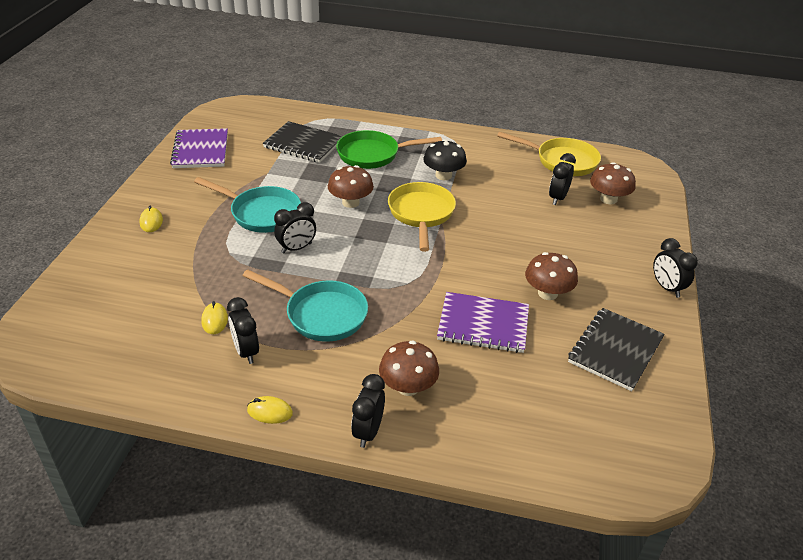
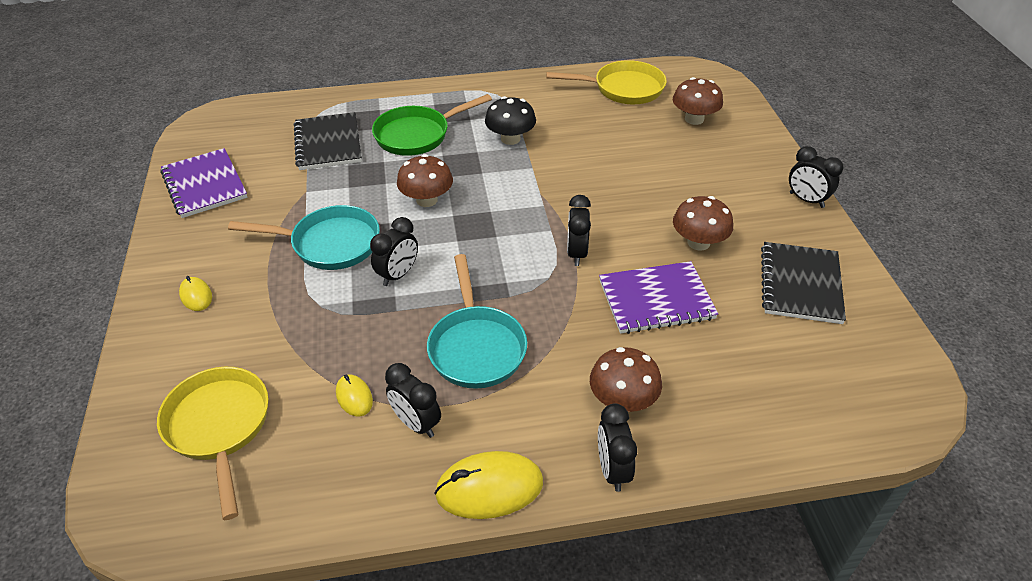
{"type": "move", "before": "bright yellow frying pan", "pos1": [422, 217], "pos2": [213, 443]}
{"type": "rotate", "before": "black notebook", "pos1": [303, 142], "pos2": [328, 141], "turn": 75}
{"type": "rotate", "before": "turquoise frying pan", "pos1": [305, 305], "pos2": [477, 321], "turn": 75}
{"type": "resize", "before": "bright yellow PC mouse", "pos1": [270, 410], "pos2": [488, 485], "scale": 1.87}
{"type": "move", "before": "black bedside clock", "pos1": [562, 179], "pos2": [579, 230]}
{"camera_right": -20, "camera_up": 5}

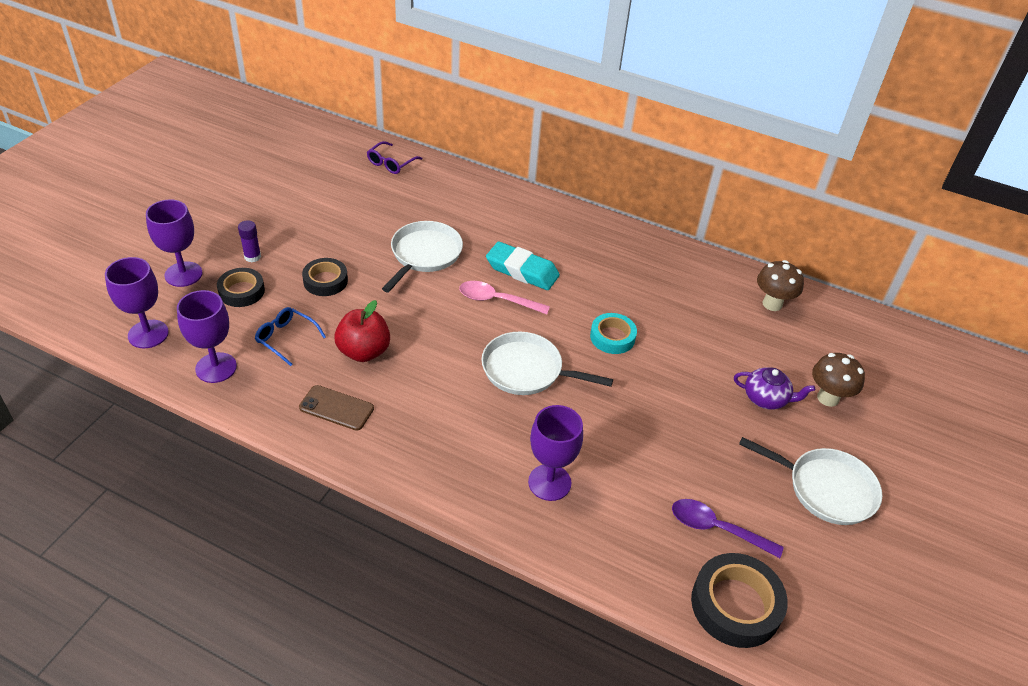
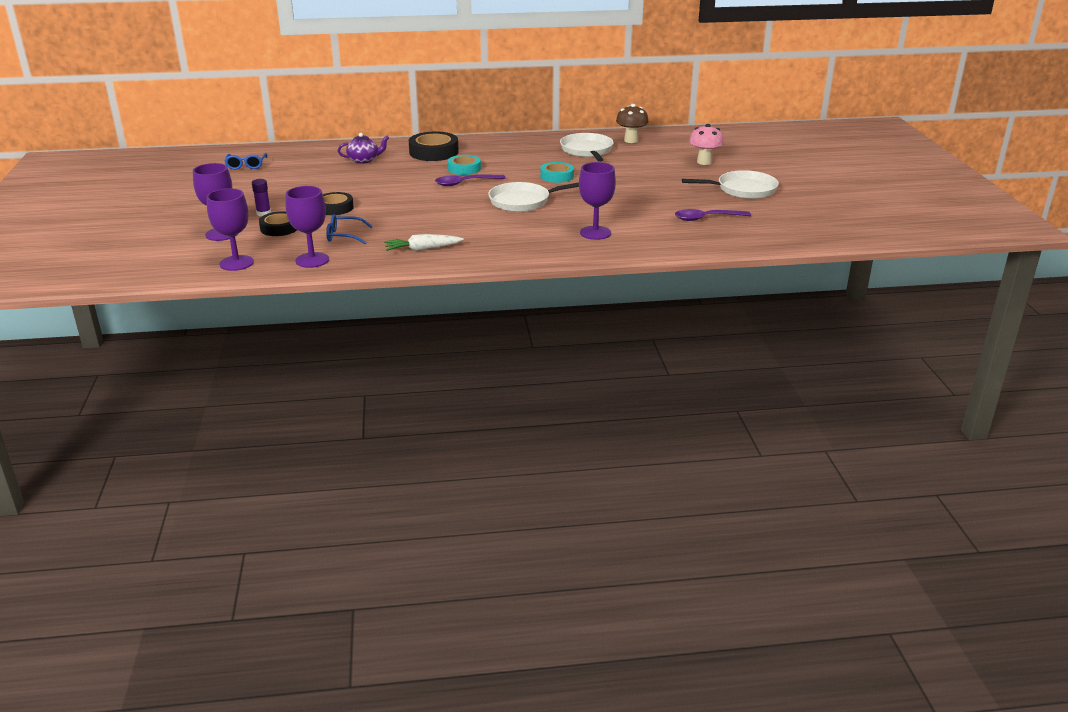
{"type": "insert", "after": "blue eyeglasses", "pos2": [246, 161]}
{"type": "move", "before": "purple teapot", "pos1": [774, 388], "pos2": [363, 148]}
{"type": "replace", "before": "russet mobile phone", "after": "pure white carrot", "pos1": [336, 408], "pos2": [424, 242]}
{"type": "move", "before": "black sticky tape", "pos1": [739, 600], "pos2": [434, 146]}
{"type": "recolor", "before": "rose-pink tablespoon", "after": "purple tablespoon", "pos1": [504, 297], "pos2": [470, 180]}
{"type": "replace", "before": "turquoise pencil eraser", "after": "turquoise sticky tape", "pos1": [523, 266], "pos2": [464, 165]}
{"type": "move", "before": "pure white frying pan", "pos1": [422, 256], "pos2": [587, 147]}
{"type": "recolor", "before": "russet toadstool", "after": "rose-pink toadstool", "pos1": [838, 380], "pos2": [706, 144]}
{"type": "delete", "before": "crimson apple fruit", "pos1": [362, 331]}
{"type": "delete", "before": "purple eyeglasses", "pos1": [394, 157]}
{"camera_right": -30, "camera_up": -15}

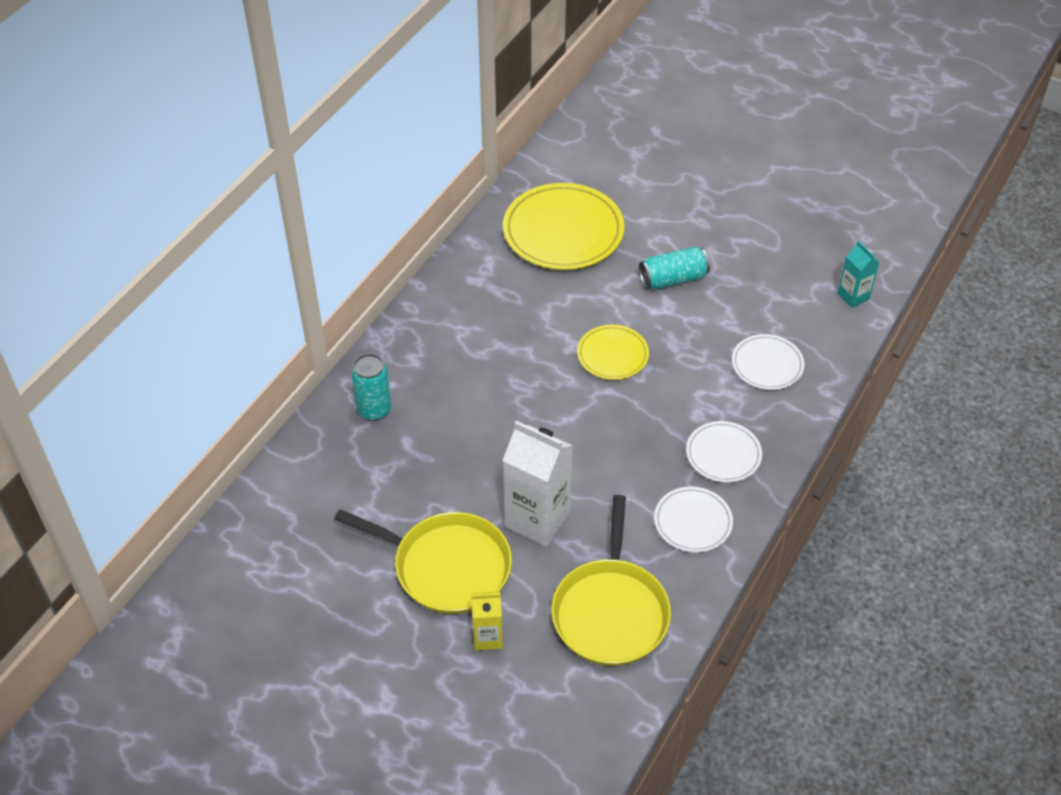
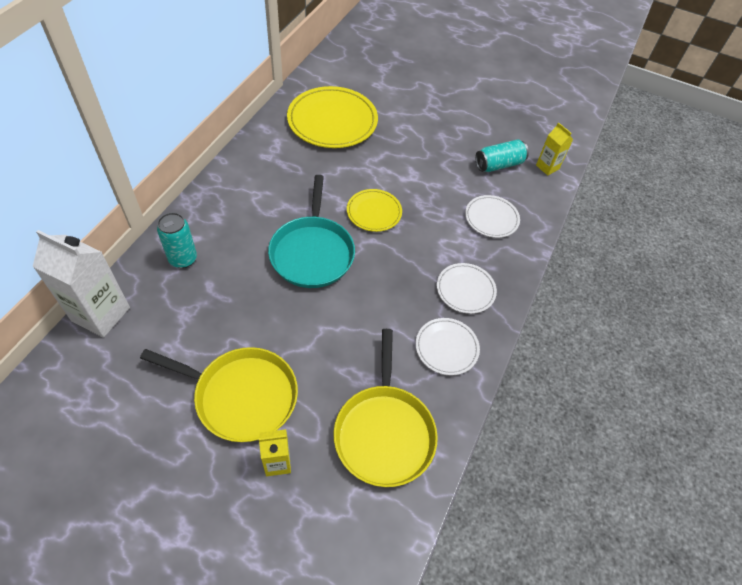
{"type": "move", "before": "pure white carton", "pos1": [537, 484], "pos2": [81, 284]}
{"type": "insert", "after": "turquoise frying pan", "pos2": [311, 231]}
{"type": "move", "before": "turquoise soda can", "pos1": [674, 267], "pos2": [502, 155]}
{"type": "recolor", "before": "turquoise carton", "after": "bright yellow carton", "pos1": [858, 274], "pos2": [554, 149]}
{"camera_right": -10, "camera_up": 5}

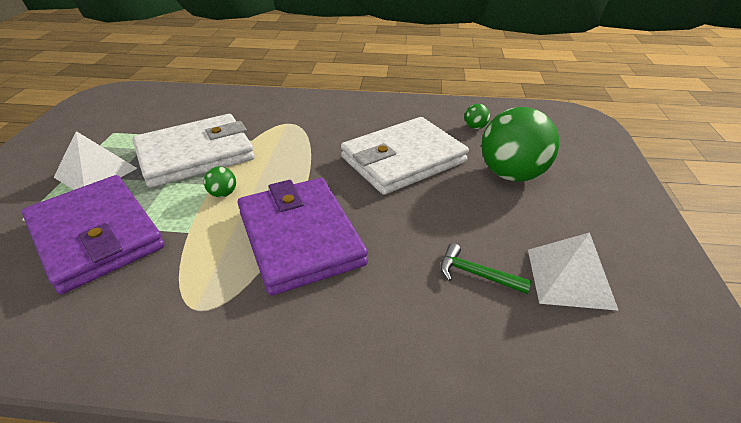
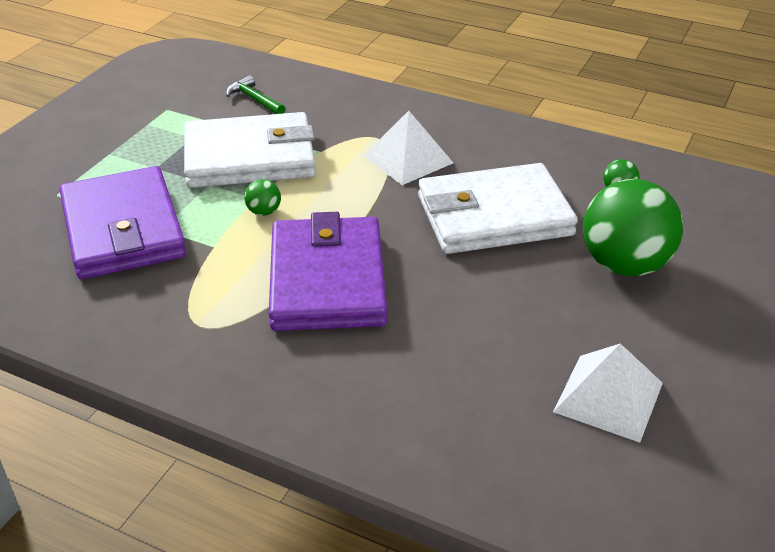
{"type": "move", "before": "green claw hammer", "pos1": [486, 268], "pos2": [256, 94]}
{"type": "move", "before": "pure white pyramid", "pos1": [95, 160], "pos2": [408, 148]}
{"camera_right": 20, "camera_up": 0}

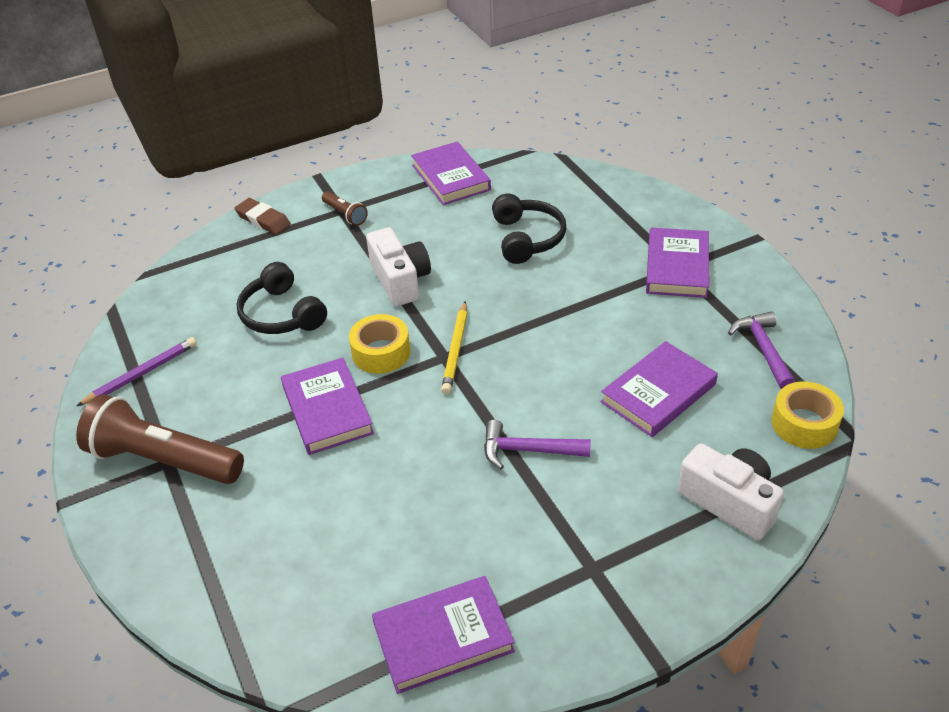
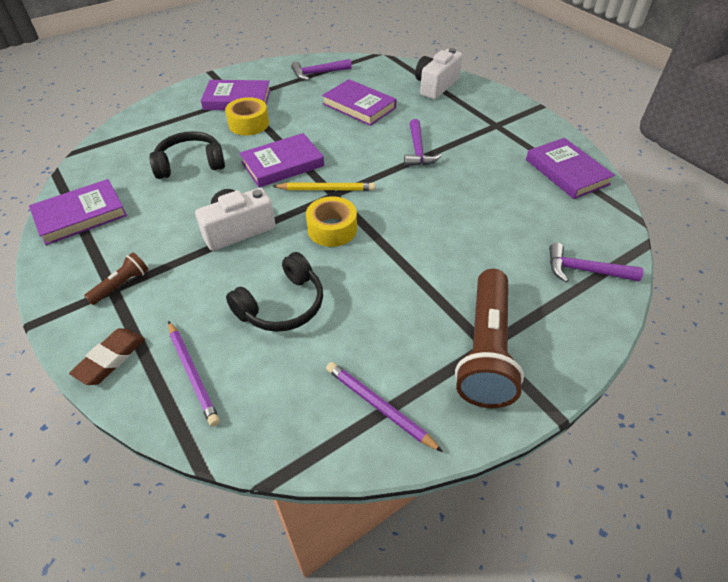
{"type": "insert", "after": "purple lead pencil", "pos2": [194, 374]}
{"type": "move", "before": "bright yellow sticky tape", "pos1": [807, 415], "pos2": [247, 116]}
{"type": "move", "before": "purple hardback", "pos1": [327, 406], "pos2": [281, 160]}
{"type": "insert", "after": "purple claw hammer", "pos2": [596, 262]}
{"camera_right": -100, "camera_up": 5}

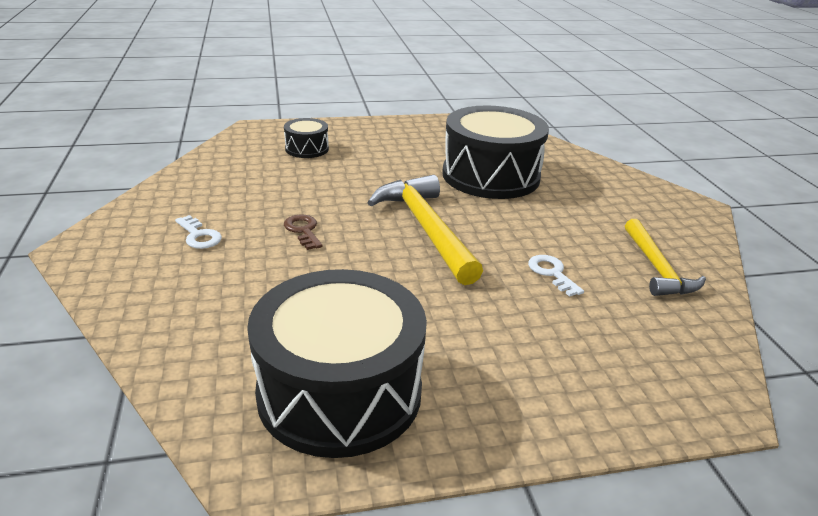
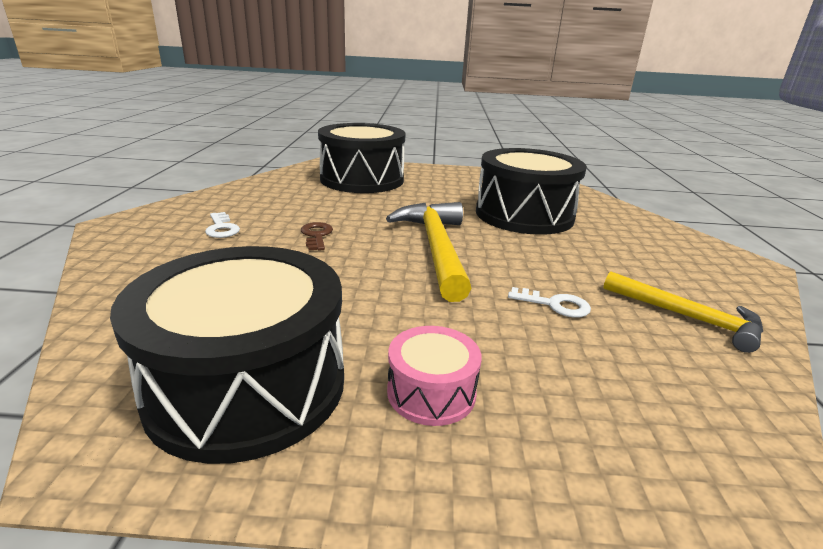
{"type": "resize", "before": "black snare drum", "pos1": [306, 138], "pos2": [361, 158], "scale": 2.15}
{"type": "insert", "after": "rose-pink snare drum", "pos2": [434, 376]}
{"type": "rotate", "before": "pure white latchkey", "pos1": [556, 276], "pos2": [549, 302], "turn": 120}
{"type": "rotate", "before": "bright yellow claw hammer", "pos1": [665, 257], "pos2": [683, 312], "turn": -60}
{"camera_right": 15, "camera_up": -5}

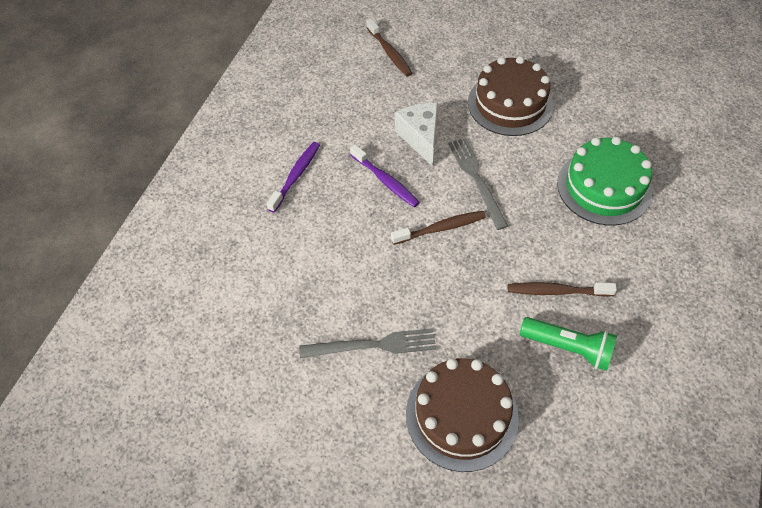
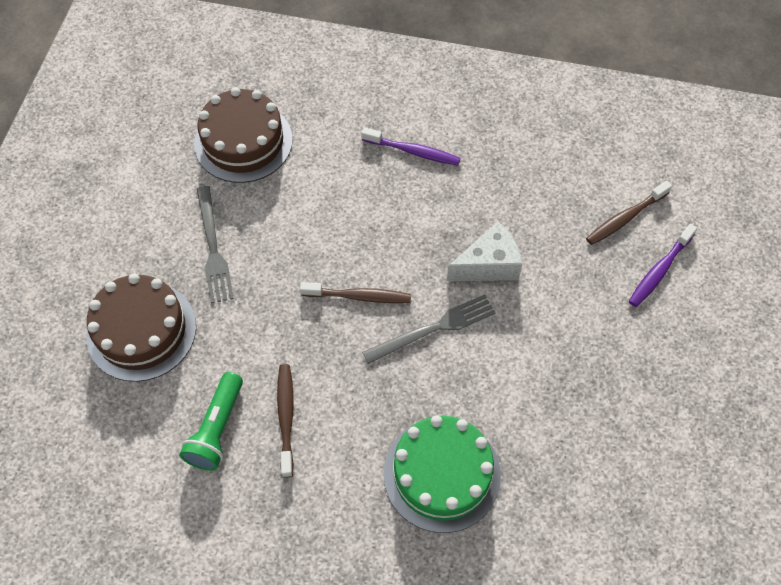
{"type": "move", "before": "russet gateau", "pos1": [511, 96], "pos2": [243, 135]}
{"type": "rotate", "before": "russet toothbrush", "pos1": [438, 228], "pos2": [355, 292], "turn": -60}
{"type": "move", "before": "purple toothbrush", "pos1": [385, 175], "pos2": [663, 265]}
{"camera_right": 80, "camera_up": 5}

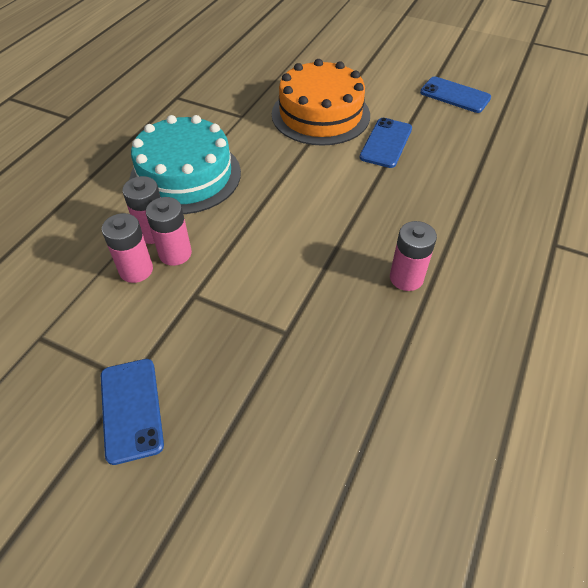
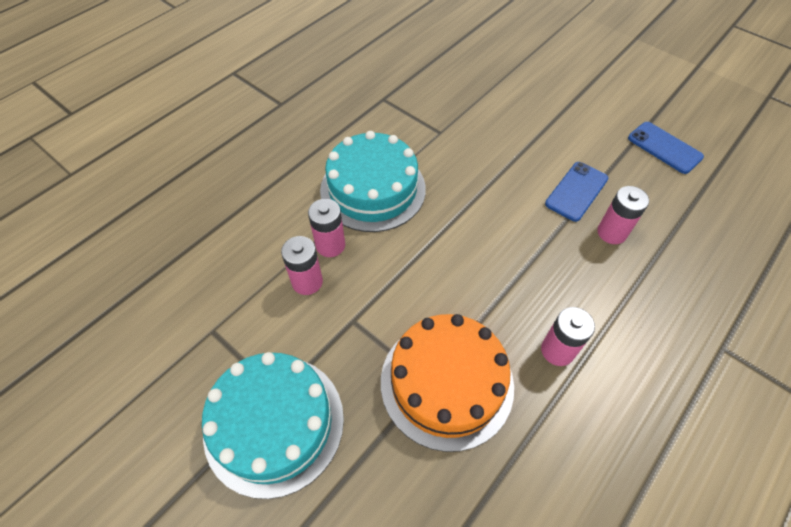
{"type": "replace", "before": "blue mobile phone", "after": "turquoise gateau", "pos1": [132, 412], "pos2": [273, 425]}
{"type": "move", "before": "orange gateau", "pos1": [321, 102], "pos2": [447, 383]}
{"type": "move", "before": "rose-pink power cell", "pos1": [169, 231], "pos2": [623, 215]}
{"camera_right": 15, "camera_up": 5}

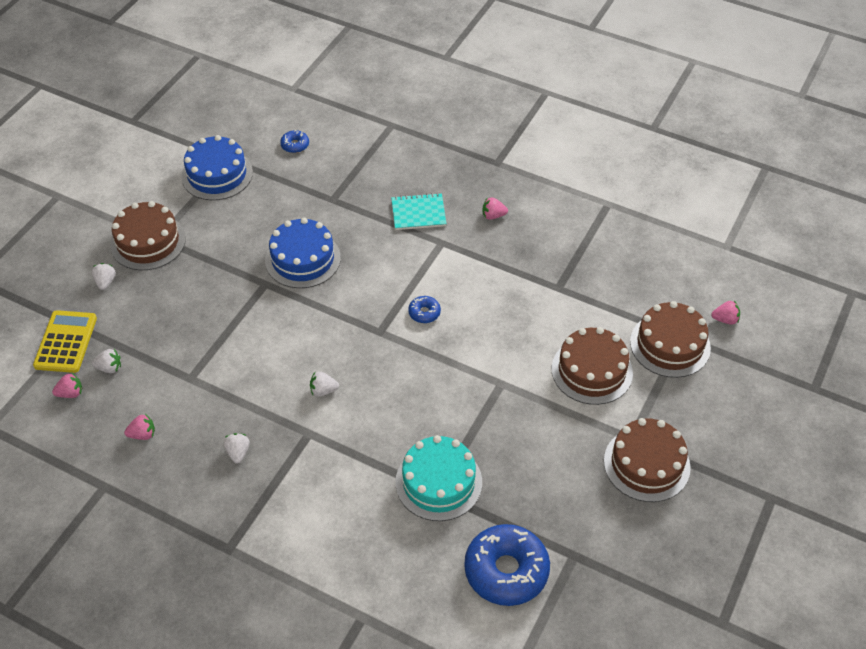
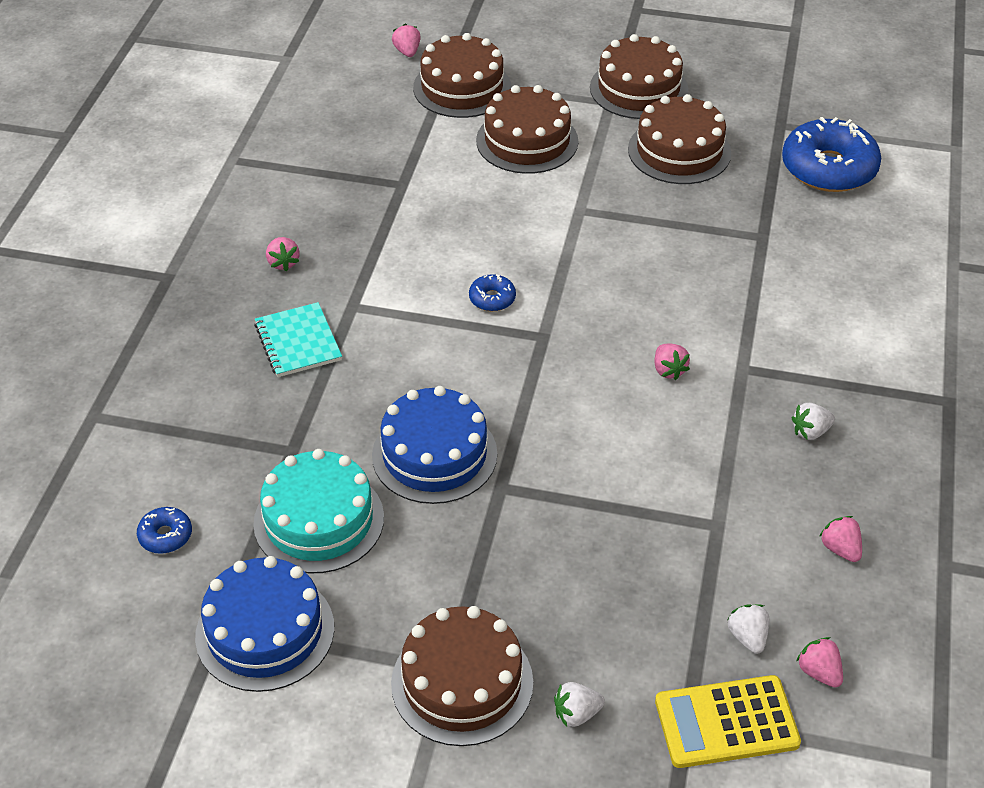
{"type": "move", "before": "turquoise gateau", "pos1": [438, 478], "pos2": [318, 511]}
{"type": "insert", "after": "russet gateau", "pos2": [679, 139]}
{"type": "recolor", "before": "pure white berry", "after": "rose-pink berry", "pos1": [324, 384], "pos2": [672, 361]}
{"camera_right": -105, "camera_up": -5}

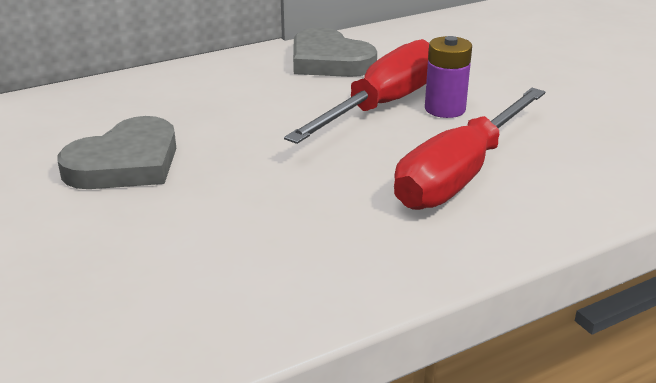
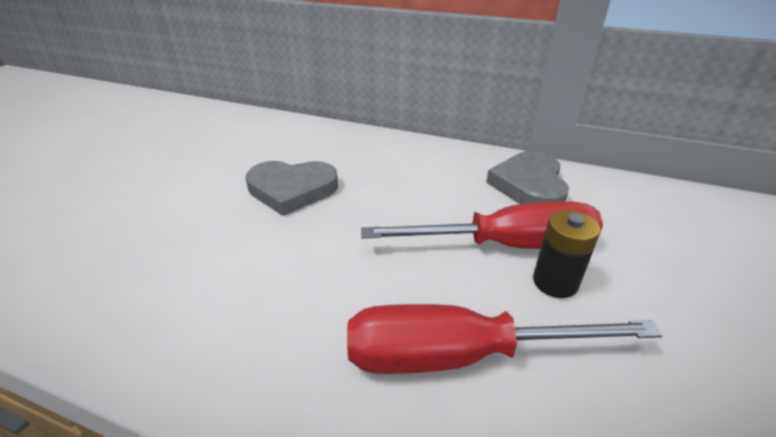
{"type": "recolor", "before": "purple power cell", "after": "black power cell", "pos1": [448, 77], "pos2": [567, 254]}
{"camera_right": 50, "camera_up": 5}

